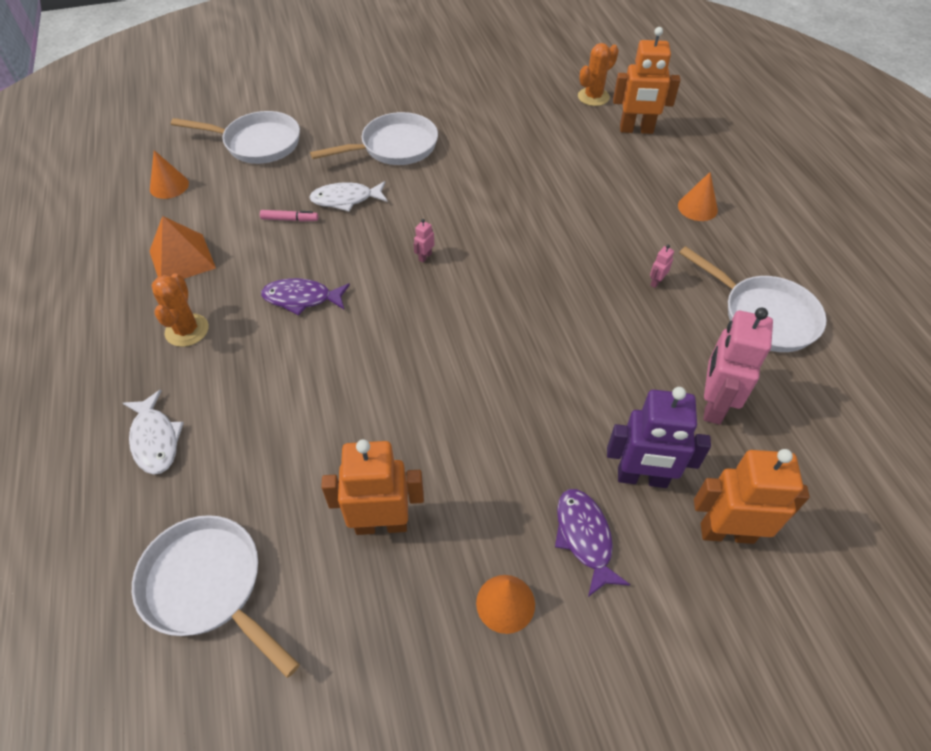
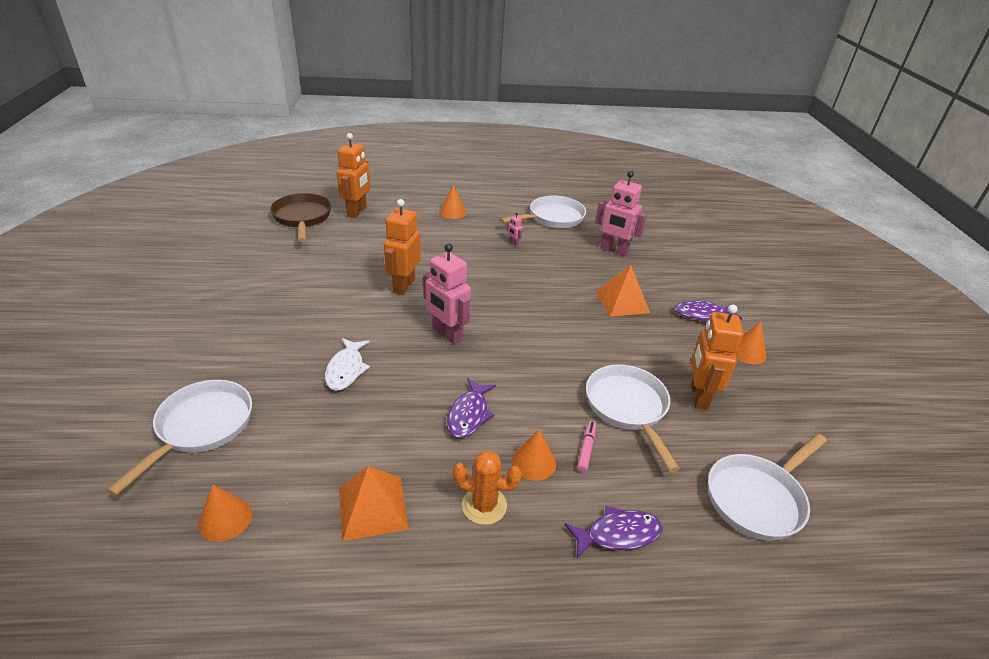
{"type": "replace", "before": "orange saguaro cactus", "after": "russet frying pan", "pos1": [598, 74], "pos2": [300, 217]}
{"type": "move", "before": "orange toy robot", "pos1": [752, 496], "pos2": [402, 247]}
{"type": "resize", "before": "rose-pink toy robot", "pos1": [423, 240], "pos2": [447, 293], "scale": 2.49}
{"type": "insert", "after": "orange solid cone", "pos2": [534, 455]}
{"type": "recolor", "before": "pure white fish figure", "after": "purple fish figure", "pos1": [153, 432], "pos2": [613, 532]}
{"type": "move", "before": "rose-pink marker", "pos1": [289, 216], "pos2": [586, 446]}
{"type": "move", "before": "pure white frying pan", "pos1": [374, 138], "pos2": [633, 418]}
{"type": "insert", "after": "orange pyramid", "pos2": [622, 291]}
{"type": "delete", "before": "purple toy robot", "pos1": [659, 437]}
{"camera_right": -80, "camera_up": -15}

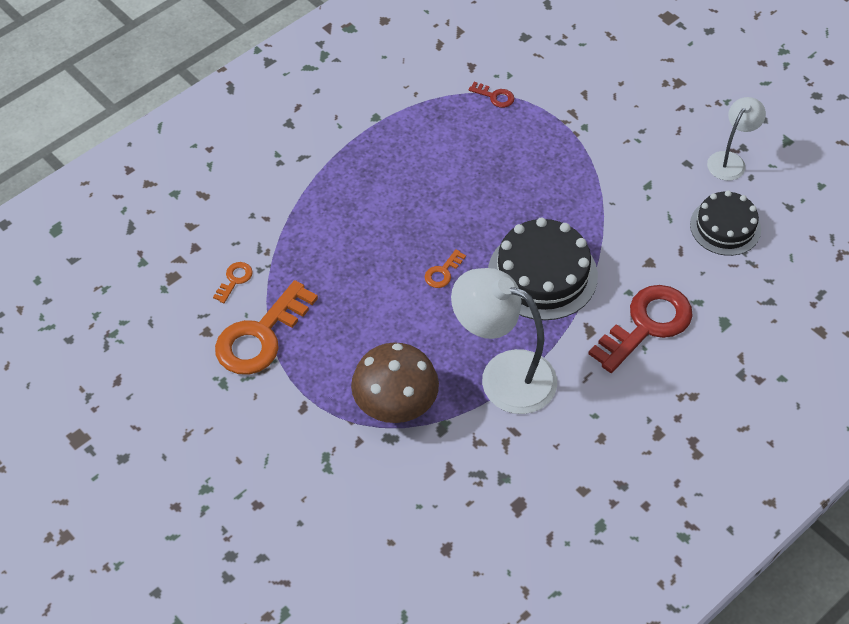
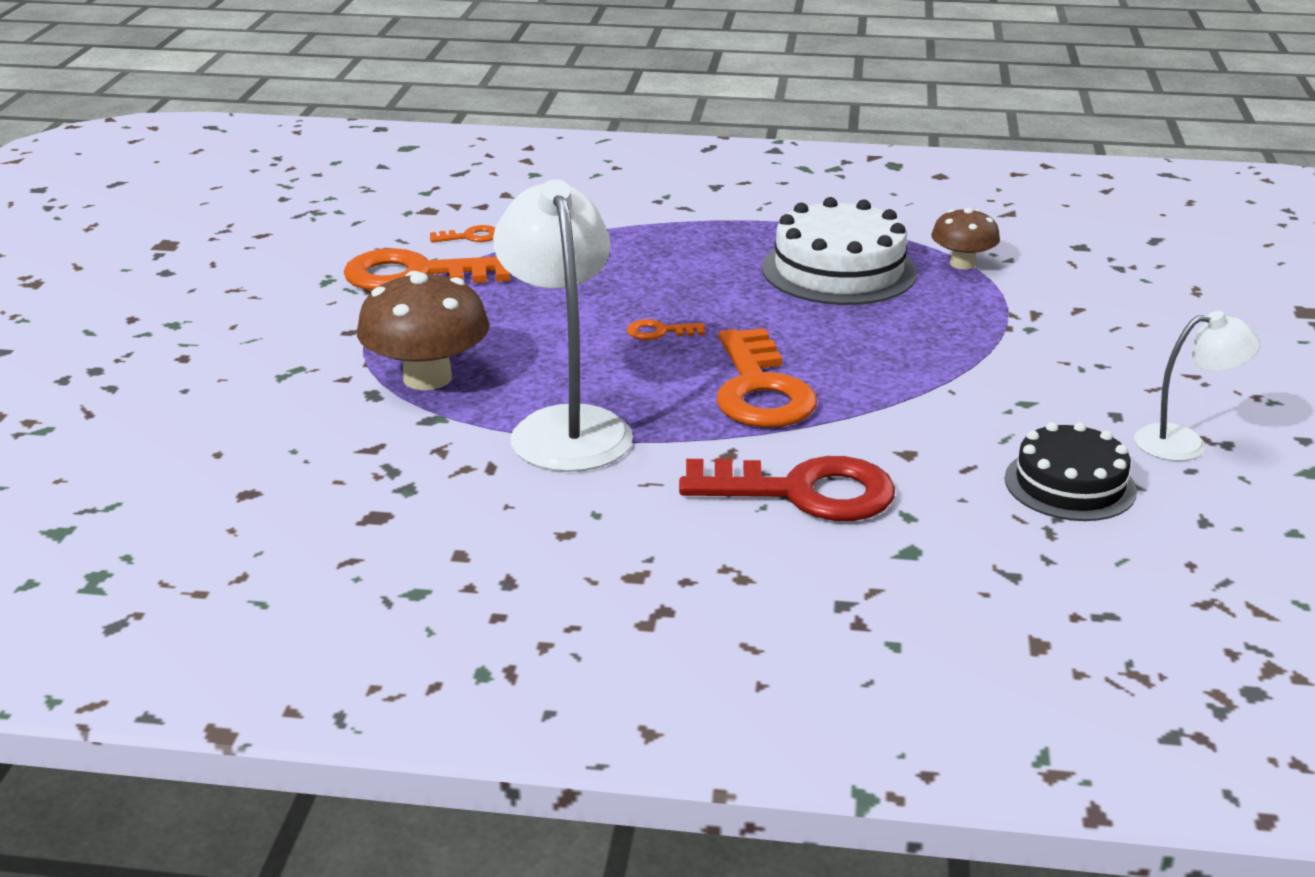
{"type": "replace", "before": "black gateau", "after": "orange latchkey", "pos1": [543, 268], "pos2": [766, 377]}
{"type": "insert", "after": "pure white gateau", "pos2": [839, 251]}
{"type": "replace", "before": "crimson latchkey", "after": "russet toadstool", "pos1": [492, 95], "pos2": [965, 239]}
{"camera_right": 50, "camera_up": -25}

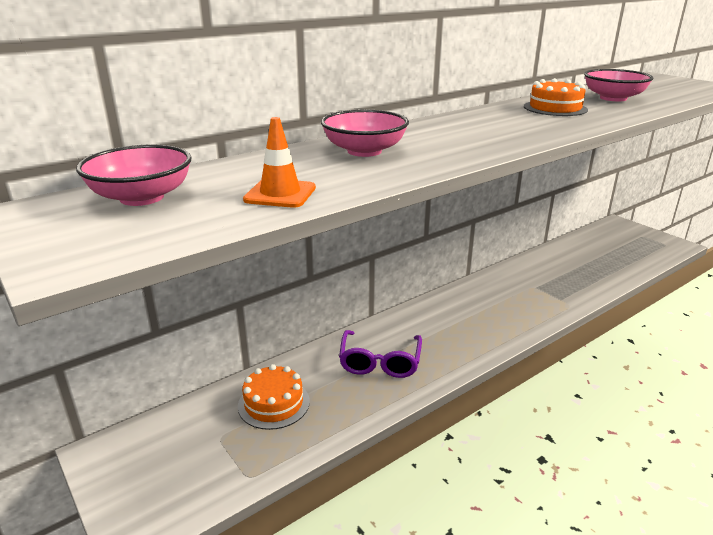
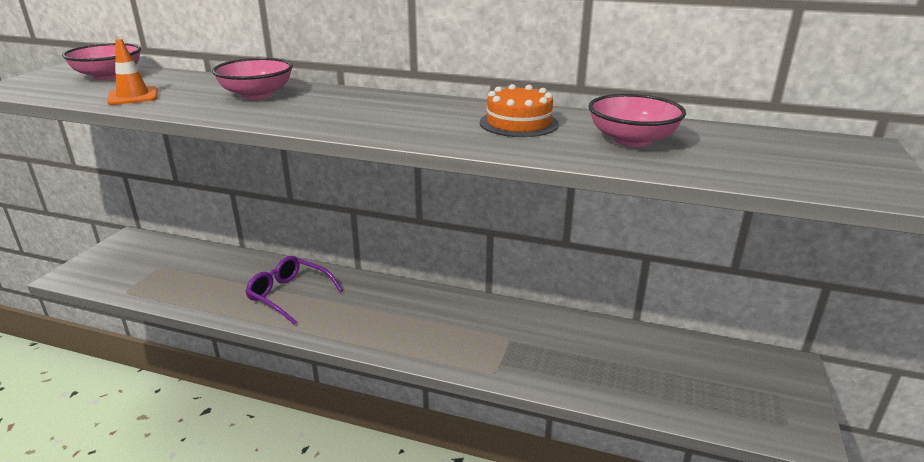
{"type": "rotate", "before": "purple eyeglasses", "pos1": [380, 354], "pos2": [294, 290], "turn": 60}
{"type": "delete", "before": "orange gateau", "pos1": [274, 397]}
{"camera_right": 55, "camera_up": 0}

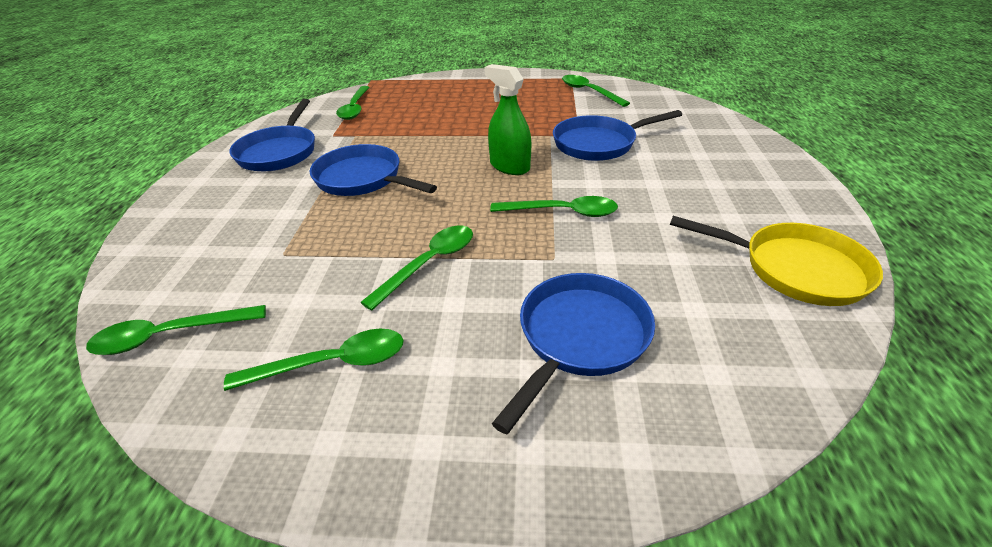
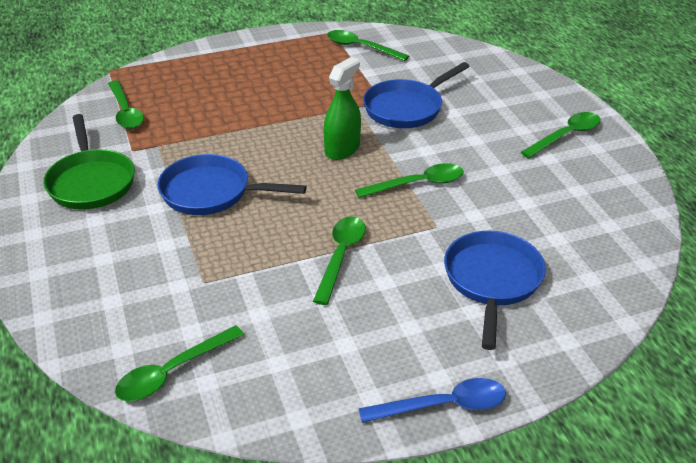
{"type": "recolor", "before": "blue frying pan", "after": "green frying pan", "pos1": [272, 135], "pos2": [89, 162]}
{"type": "rotate", "before": "green spray bottle", "pos1": [507, 119], "pos2": [342, 108], "turn": 105}
{"type": "insert", "after": "blue tablespoon", "pos2": [432, 400]}
{"type": "move", "before": "green tablespoon", "pos1": [313, 360], "pos2": [561, 135]}
{"type": "delete", "before": "bright yellow frying pan", "pos1": [776, 261]}
{"camera_right": -25, "camera_up": 0}

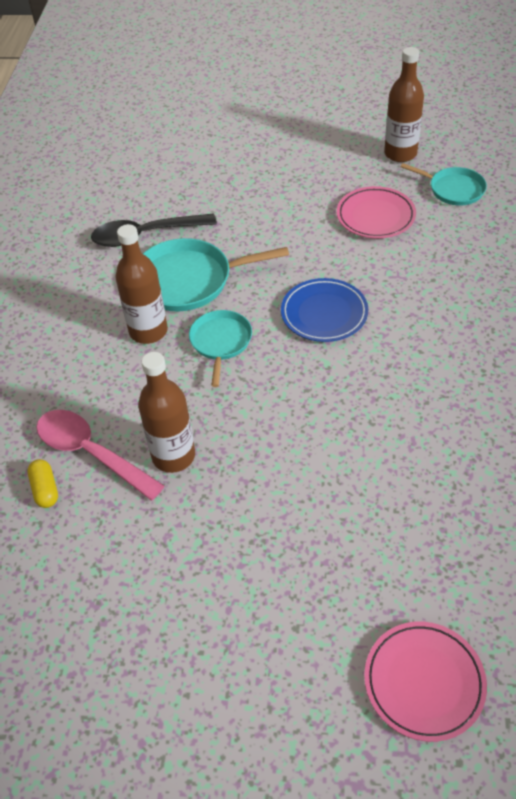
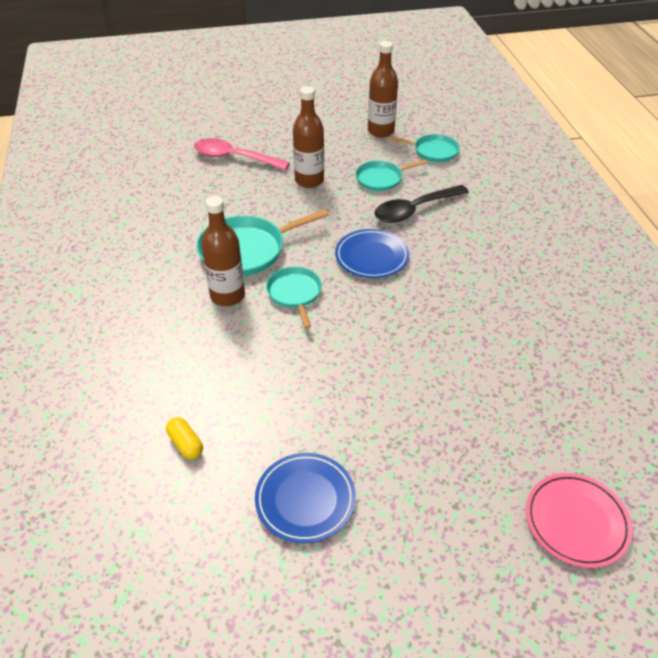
{"type": "move", "before": "rose-pink tablespoon", "pos1": [100, 455], "pos2": [242, 154]}
{"type": "insert", "after": "blue flat dish", "pos2": [305, 498]}
{"type": "move", "before": "russet drink bottle", "pos1": [166, 412], "pos2": [308, 137]}
{"type": "replace", "before": "rose-pink flat dish", "after": "turquoise frying pan", "pos1": [376, 212], "pos2": [391, 175]}
{"type": "move", "before": "black tablespoon", "pos1": [154, 230], "pos2": [421, 204]}
{"camera_right": -20, "camera_up": -5}

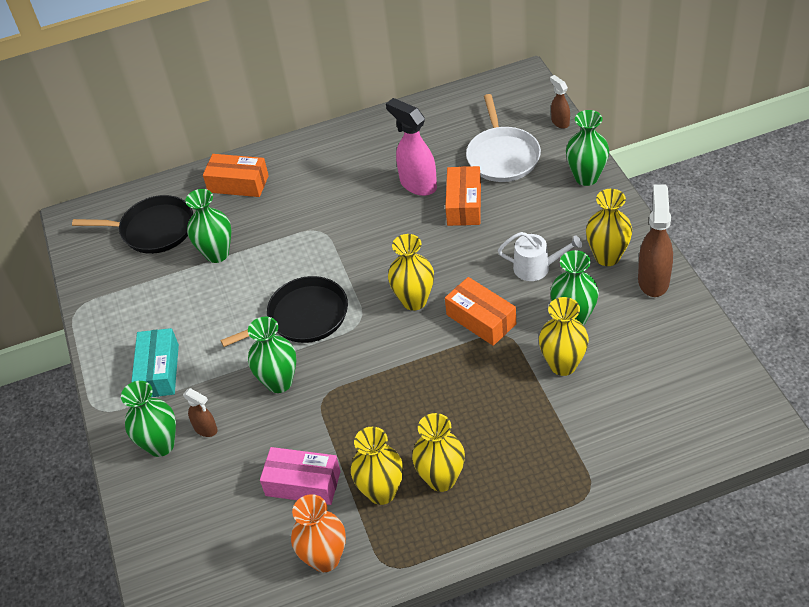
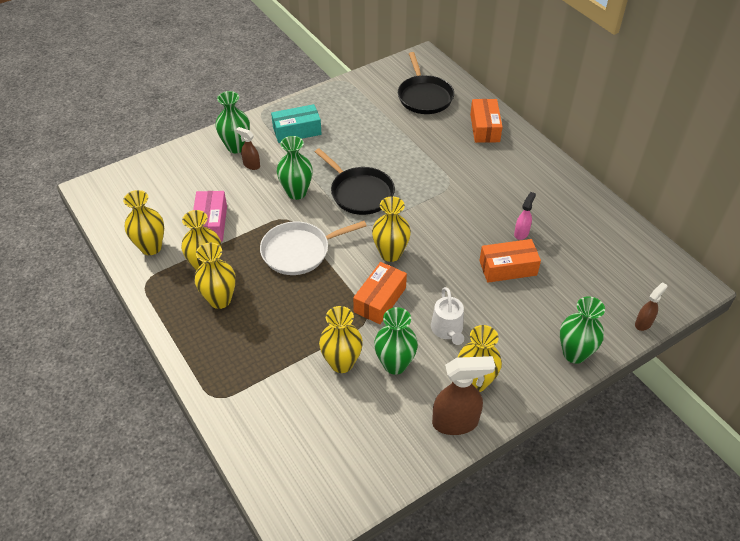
{"type": "recolor", "before": "orange vase", "after": "bright yellow vase", "pos1": [318, 533], "pos2": [143, 222]}
{"type": "rotate", "before": "russet spray bottle", "pos1": [200, 412], "pos2": [248, 148], "turn": 105}
{"type": "move", "before": "pure white frying pan", "pos1": [503, 138], "pos2": [313, 248]}
{"type": "resize", "before": "rose-pink spray bottle", "pos1": [411, 147], "pos2": [525, 216], "scale": 0.54}
{"type": "delete", "before": "green vase", "pos1": [208, 226]}
{"camera_right": 70, "camera_up": 0}

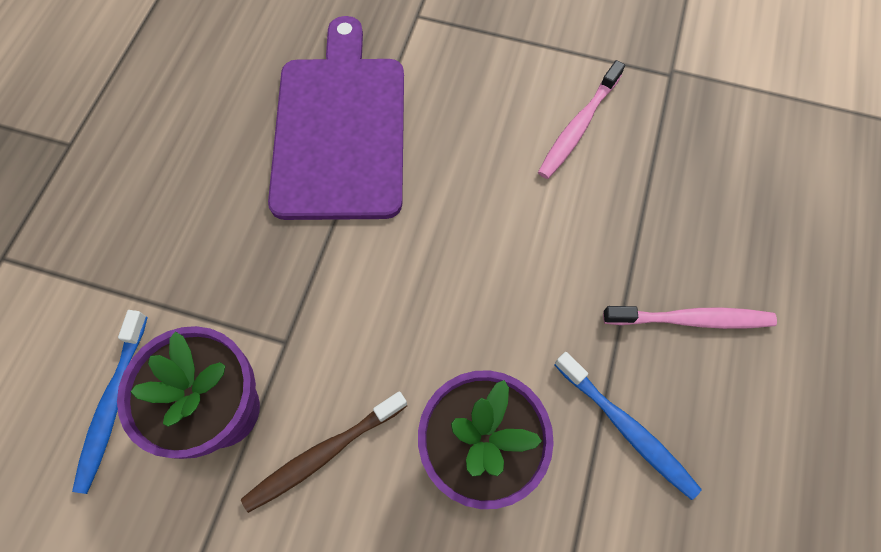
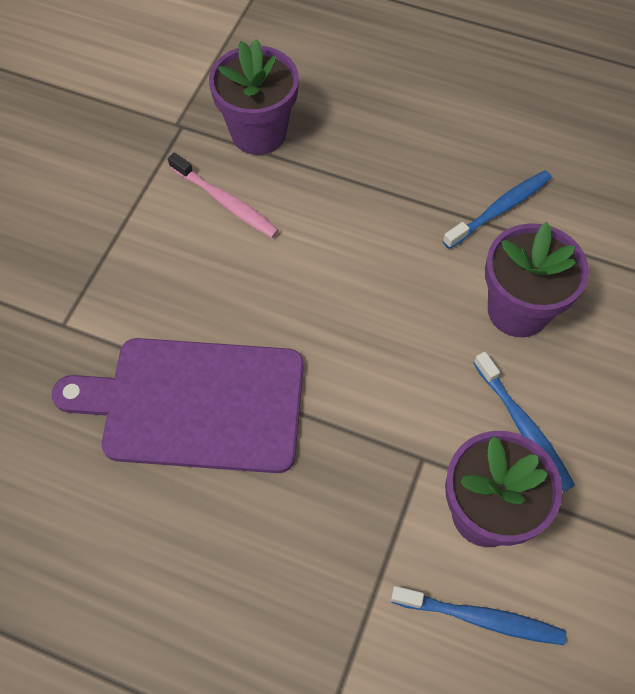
{"type": "insert", "after": "purple plant pot", "pos2": [254, 97]}
{"type": "recolor", "before": "russet toothbrush", "after": "blue toothbrush", "pos1": [324, 452], "pos2": [524, 422]}
{"type": "delete", "before": "rose-pink toothbrush", "pos1": [690, 317]}
{"camera_right": -85, "camera_up": -5}

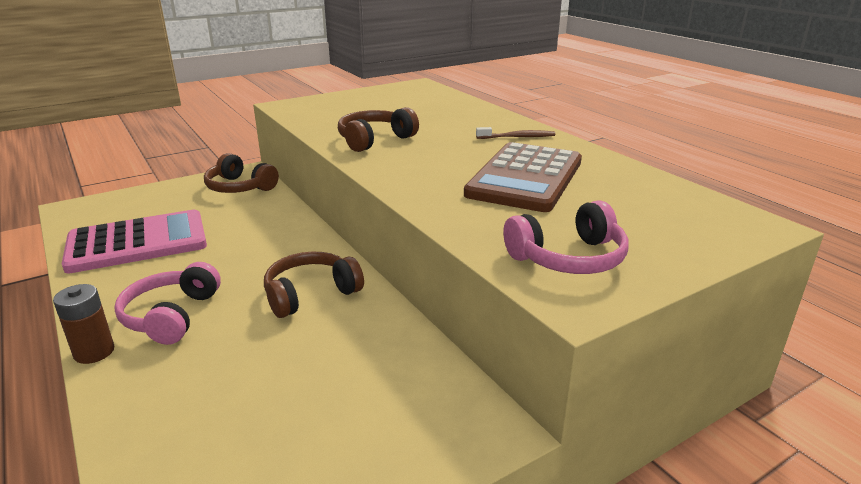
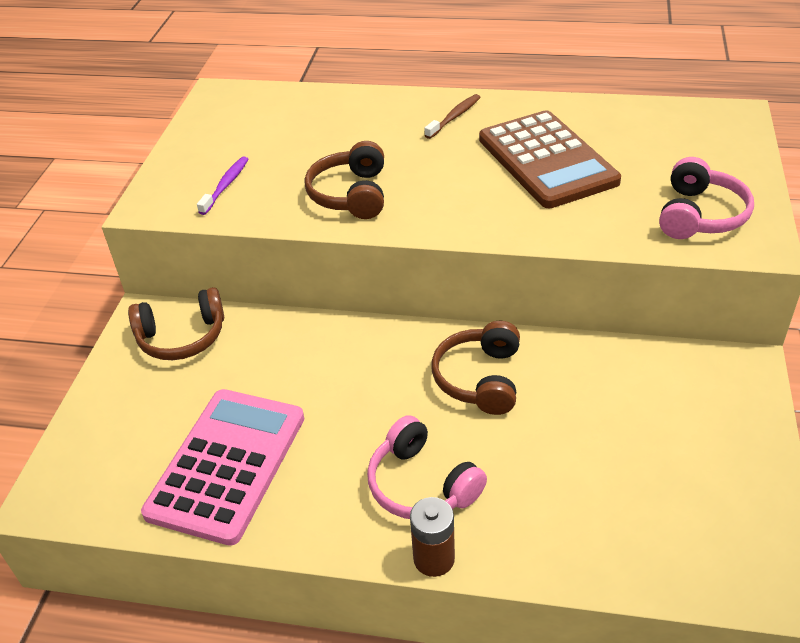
{"type": "insert", "after": "purple toothbrush", "pos2": [222, 185]}
{"camera_right": -45, "camera_up": 15}

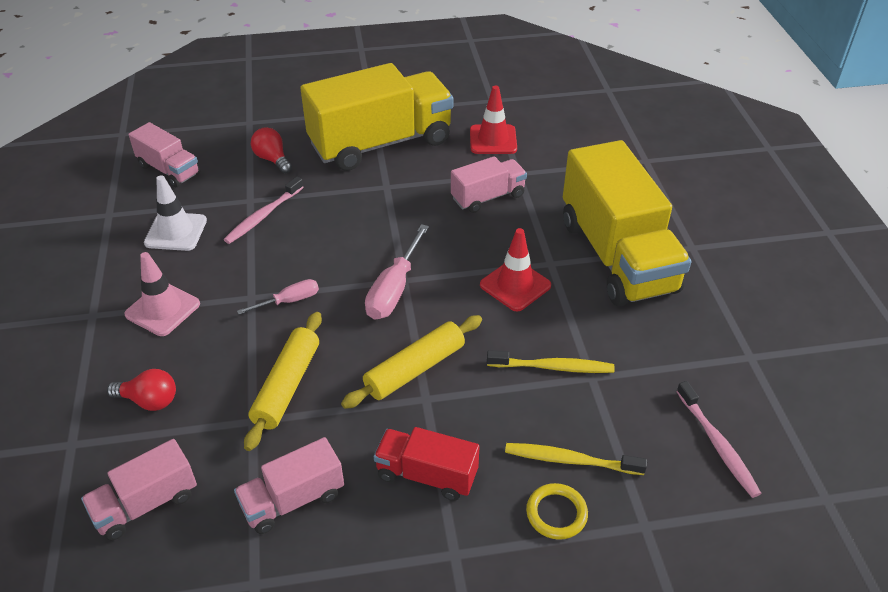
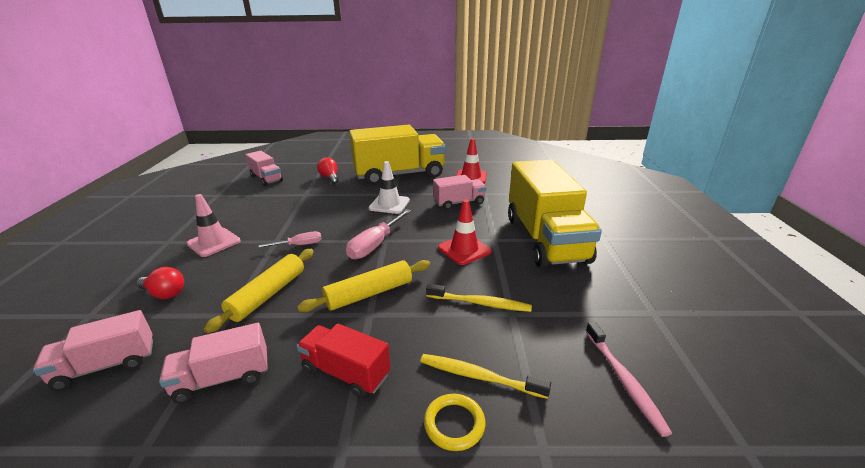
{"type": "move", "before": "pure white traffic cone", "pos1": [175, 213], "pos2": [389, 187]}
{"type": "delete", "before": "rose-pink toothbrush", "pos1": [263, 210]}
{"camera_right": 10, "camera_up": -15}

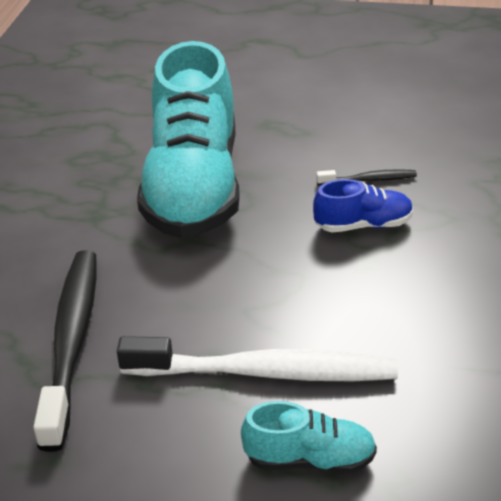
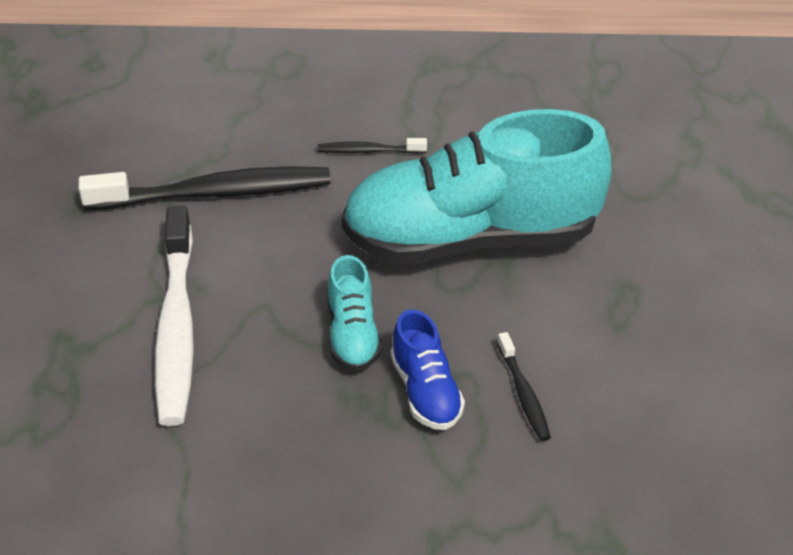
{"type": "insert", "after": "black toothbrush", "pos2": [372, 146]}
{"type": "move", "before": "turquoise sneaker", "pos1": [309, 437], "pos2": [354, 313]}
{"camera_right": 80, "camera_up": 5}

